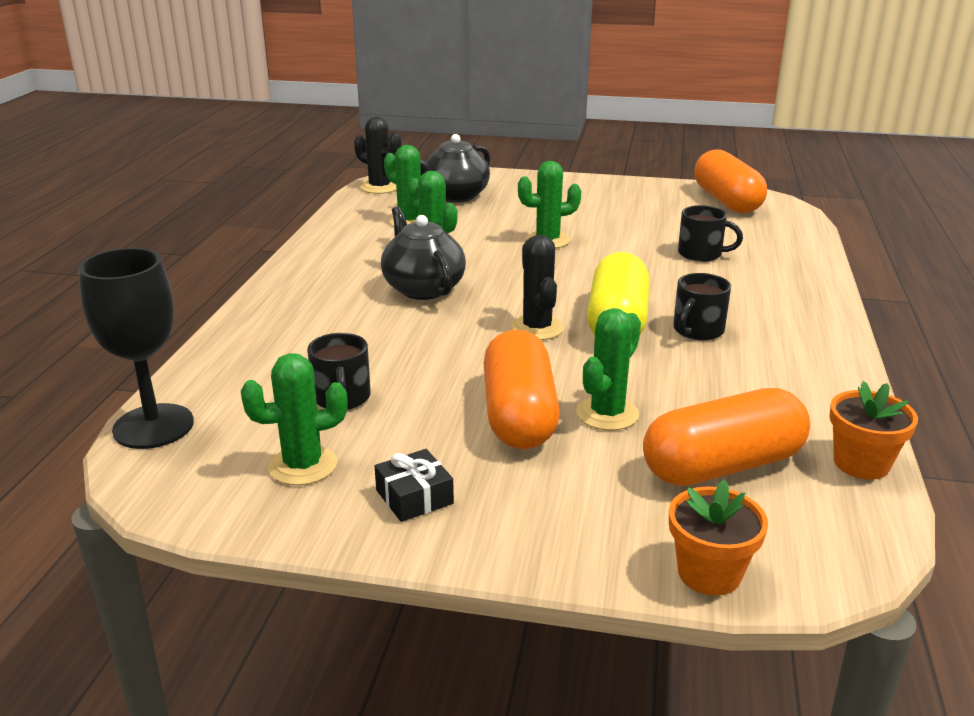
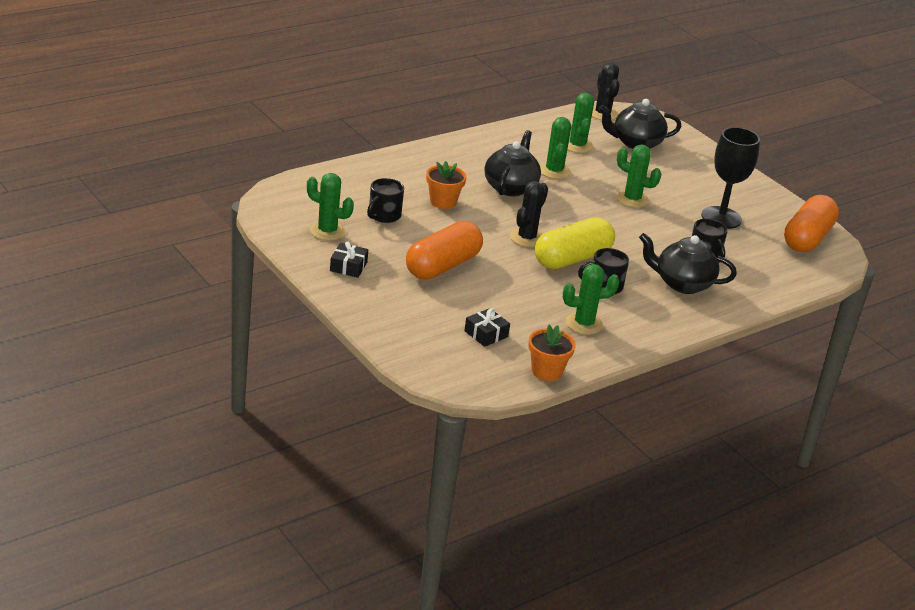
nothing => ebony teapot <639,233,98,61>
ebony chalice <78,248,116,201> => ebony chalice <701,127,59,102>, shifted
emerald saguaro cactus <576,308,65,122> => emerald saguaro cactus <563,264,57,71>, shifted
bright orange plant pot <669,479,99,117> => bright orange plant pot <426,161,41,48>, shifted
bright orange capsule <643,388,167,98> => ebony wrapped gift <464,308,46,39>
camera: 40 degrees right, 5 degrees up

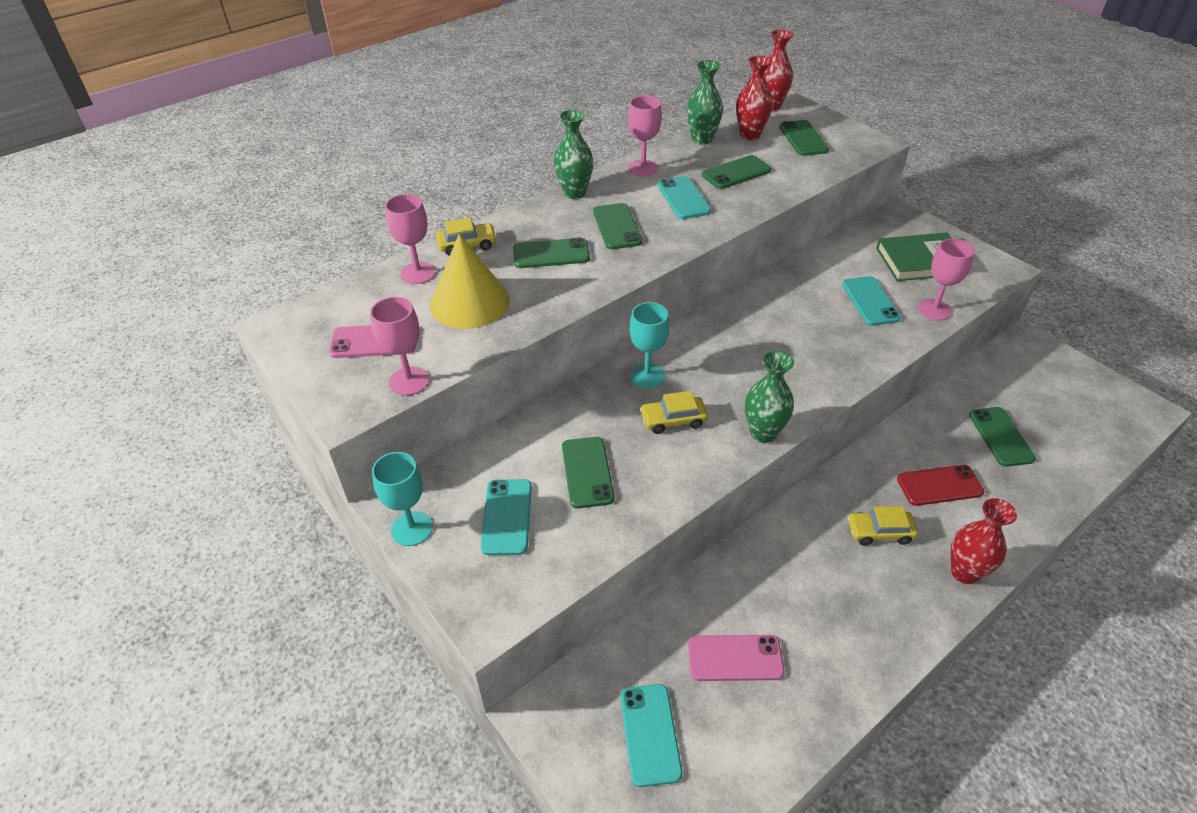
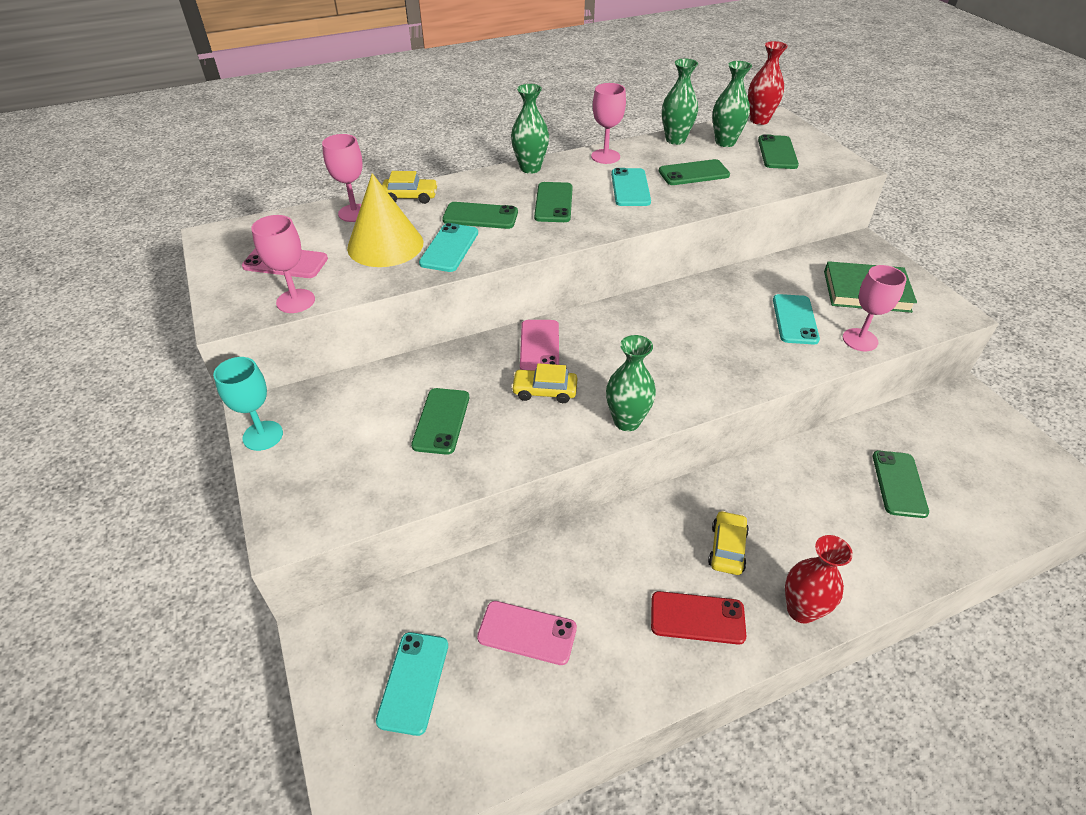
turquoise phone <480,479,52,76> => turquoise phone <419,223,59,49>, shifted
crimson phone <897,465,88,41> => crimson phone <651,591,95,54>, shifted
turquoise chalice <629,302,40,86> => rosy phone <520,320,39,51>
crimson vase <736,56,37,84> => emerald vase <712,61,40,86>
yellow car <848,506,70,40> => yellow car <708,511,41,64>, 90 degrees clockwise
camera: 15 degrees right, 0 degrees up

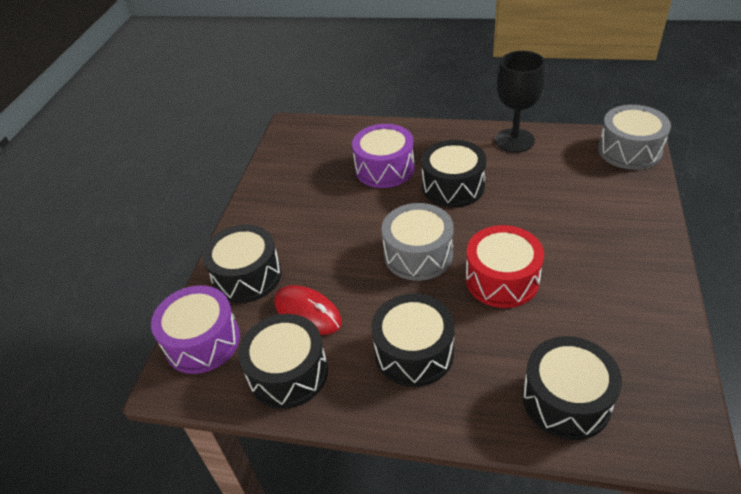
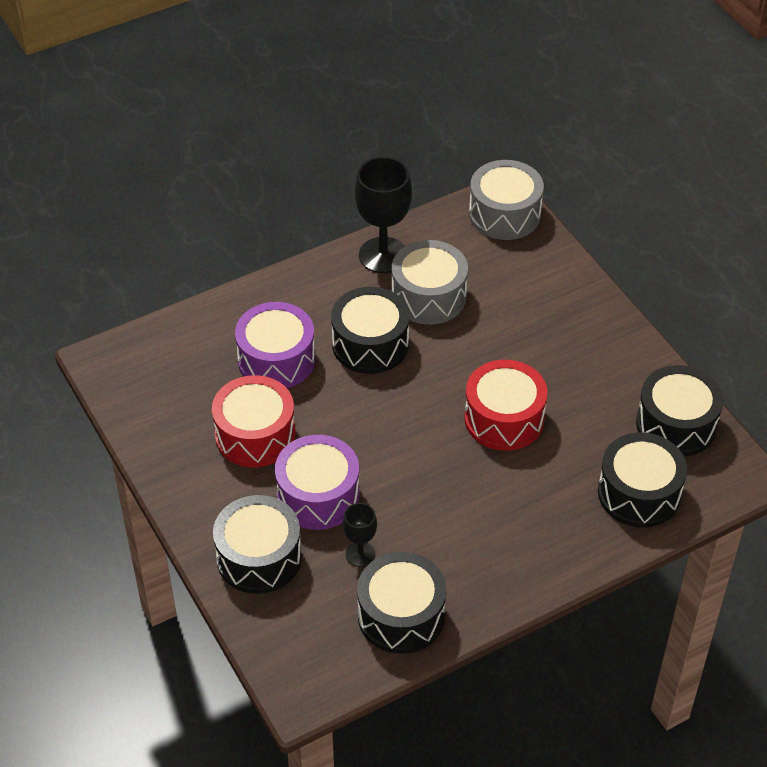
nothing => crimson drum <212,375,84,92>
violet drum <151,285,89,89> => violet drum <275,435,85,95>, shifted
ebony drum <371,293,84,94> => ebony drum <636,365,88,92>, shifted
grey drum <381,203,73,78> => grey drum <392,240,76,85>, shifted
crimson mouse <274,285,68,50> => ebony chalice <343,503,34,64>
camera: 45 degrees left, 5 degrees up

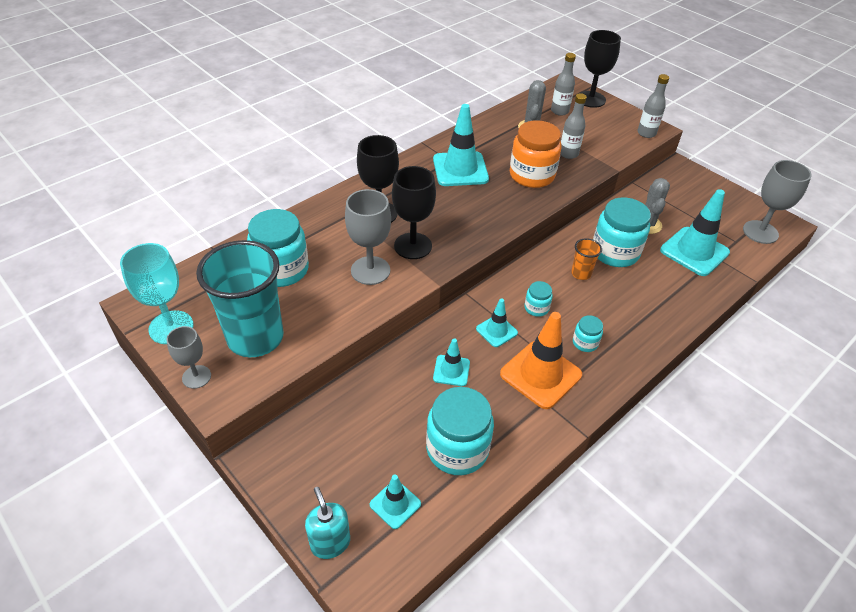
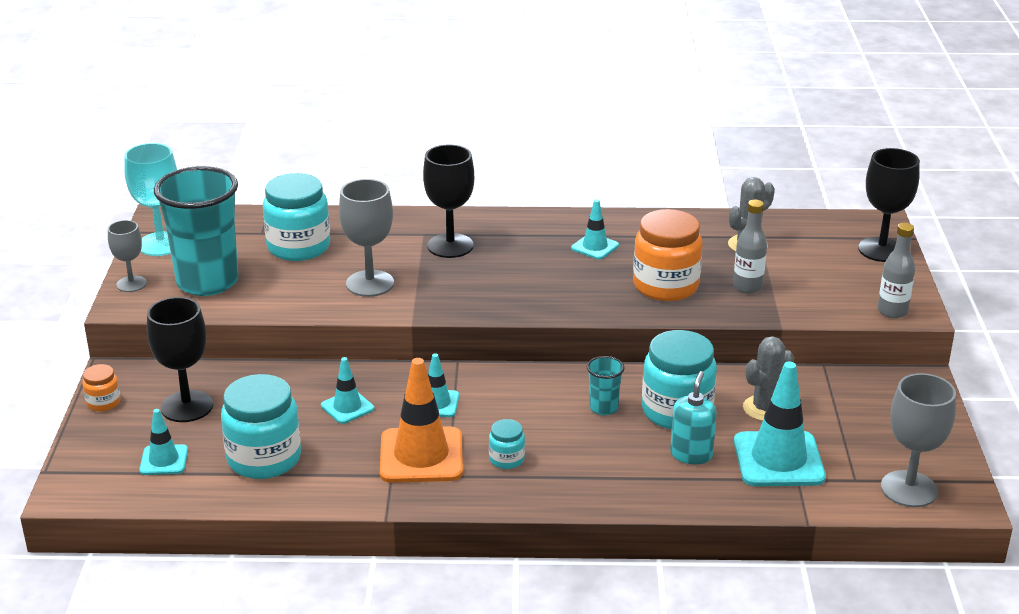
turquoise jam jar <524,281,29,36> => nothing
grey flask <551,53,25,63> => nothing
nothing => bright orange jam jar <82,364,38,47>
turquoise soap dispenser <305,487,45,72> => turquoise soap dispenser <670,371,47,93>, shifted
ebony chalice <392,166,44,93> => ebony chalice <147,297,66,125>, shifted
bright orange tumbler <571,238,31,42> => turquoise tumbler <587,356,37,59>
turquoise traffic cone <433,104,56,82> => turquoise traffic cone <571,199,48,60>, x0.54
camera: 45 degrees right, 15 degrees down

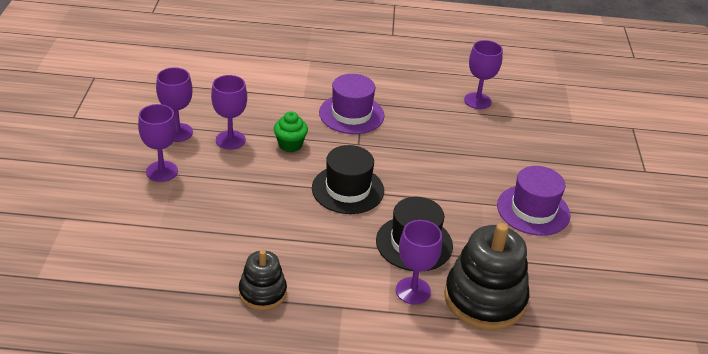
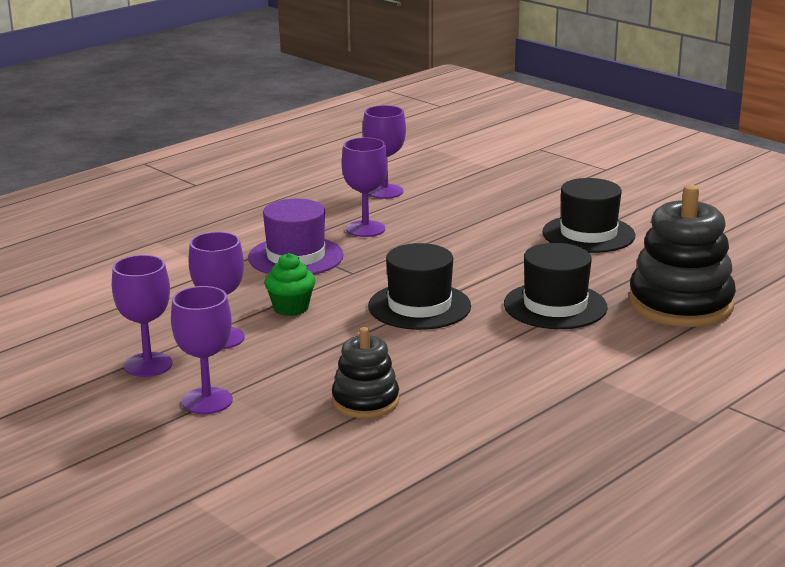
ebony stacking rings <239,250,48,60> => ebony stacking rings <332,327,67,91>, shifted
violet chalice <396,220,46,84> => violet chalice <341,137,47,100>, shifted
violet hat <497,166,74,70> => ebony hat <542,178,94,75>
camera: 45 degrees left, 15 degrees down

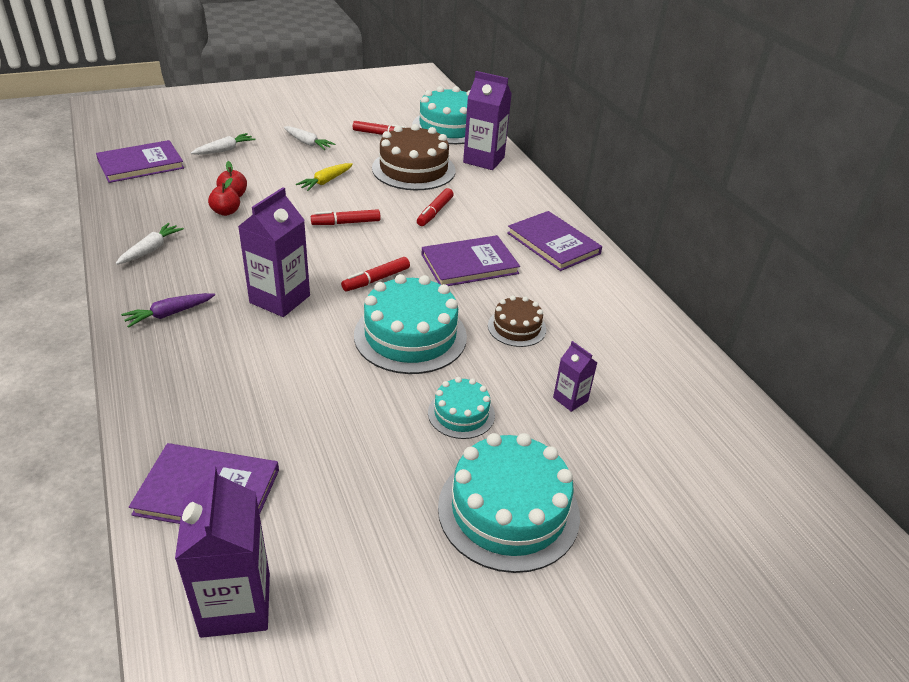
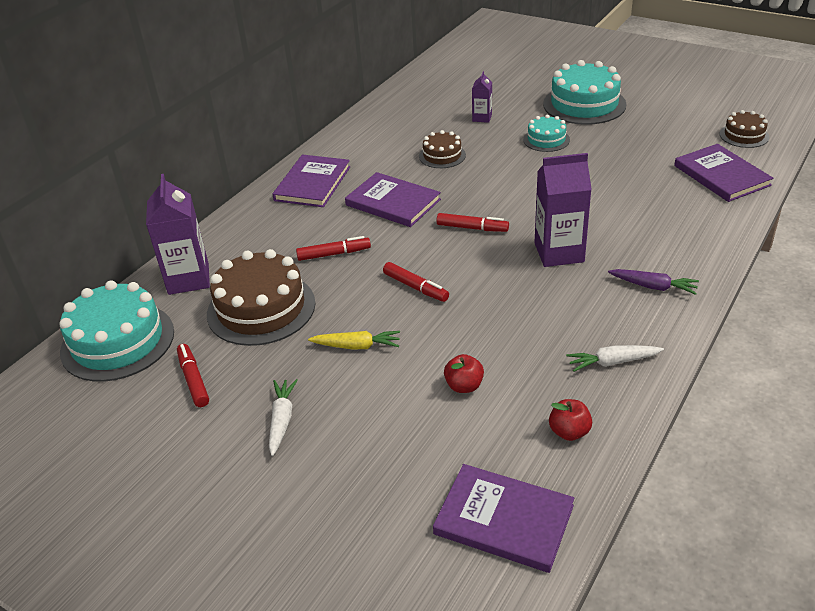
pure white toy carrot <191,133,64,22> => nothing
turquoise gateau <354,274,113,100> => nothing
crimson apple fruit <208,178,32,38> => crimson apple fruit <549,399,43,42>, shifted
violet juice carton <175,466,95,172> => brown gateau <720,110,49,38>
camera: 120 degrees left, 0 degrees up

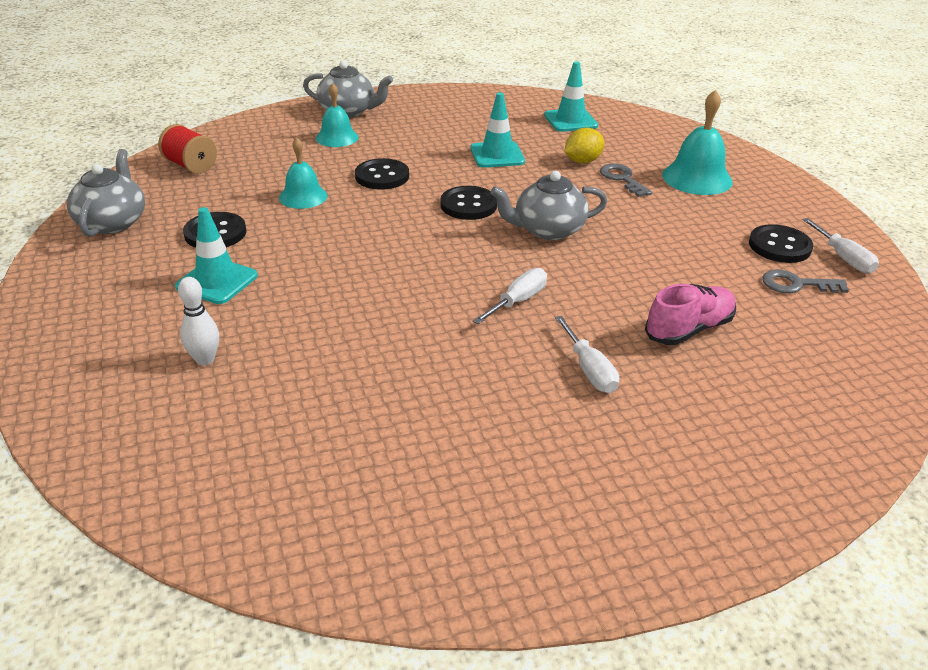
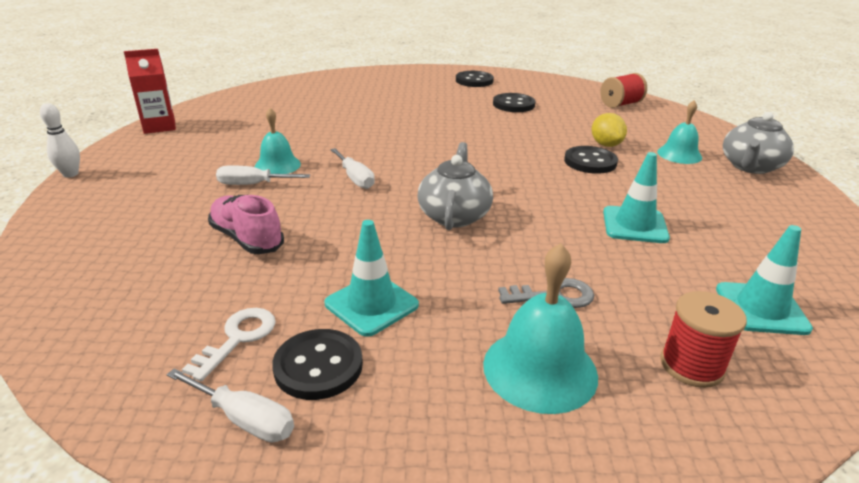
grey teapot <67,149,78,88> => nothing
nothing => crimson juice carton <124,49,52,85>
nothing => crimson reel of thread <660,291,87,97>
turquoise traffic cone <175,207,83,97> => turquoise traffic cone <324,220,95,117>, shifted
pure white skittle <178,277,41,88> => pure white skittle <40,103,40,75>, shifted
turquoise school bell <279,138,48,71> => turquoise school bell <255,108,46,66>, shifted
ebony shirt button <440,186,57,34> => ebony shirt button <456,71,38,16>, shifted
yellow citrus fruit <565,128,39,35> => yellow citrus fruit <592,113,35,34>, shifted
grey latchkey <762,270,87,23> => pure white latchkey <182,308,94,73>
rosy shoe <645,284,91,61> => rosy shoe <208,195,76,59>, 150 degrees clockwise
pure white hand screwdriver <803,218,76,56> => pure white hand screwdriver <167,368,127,75>, 150 degrees counterclockwise
camera: 110 degrees right, 5 degrees down

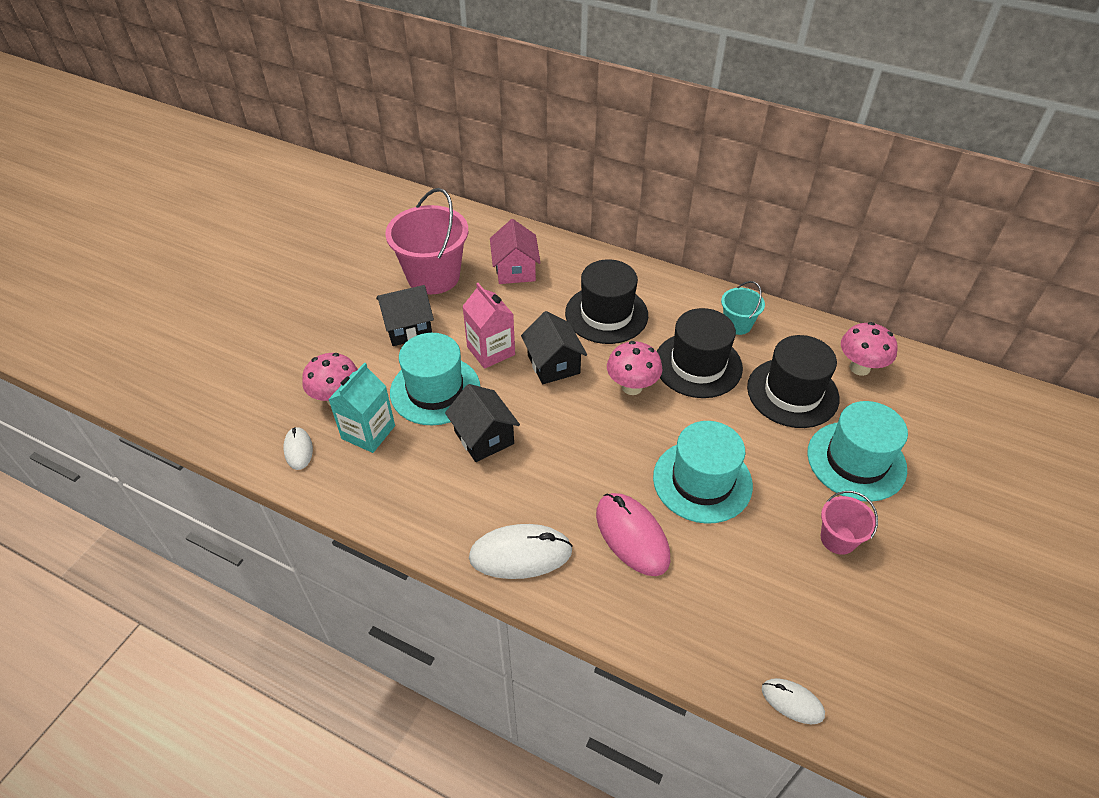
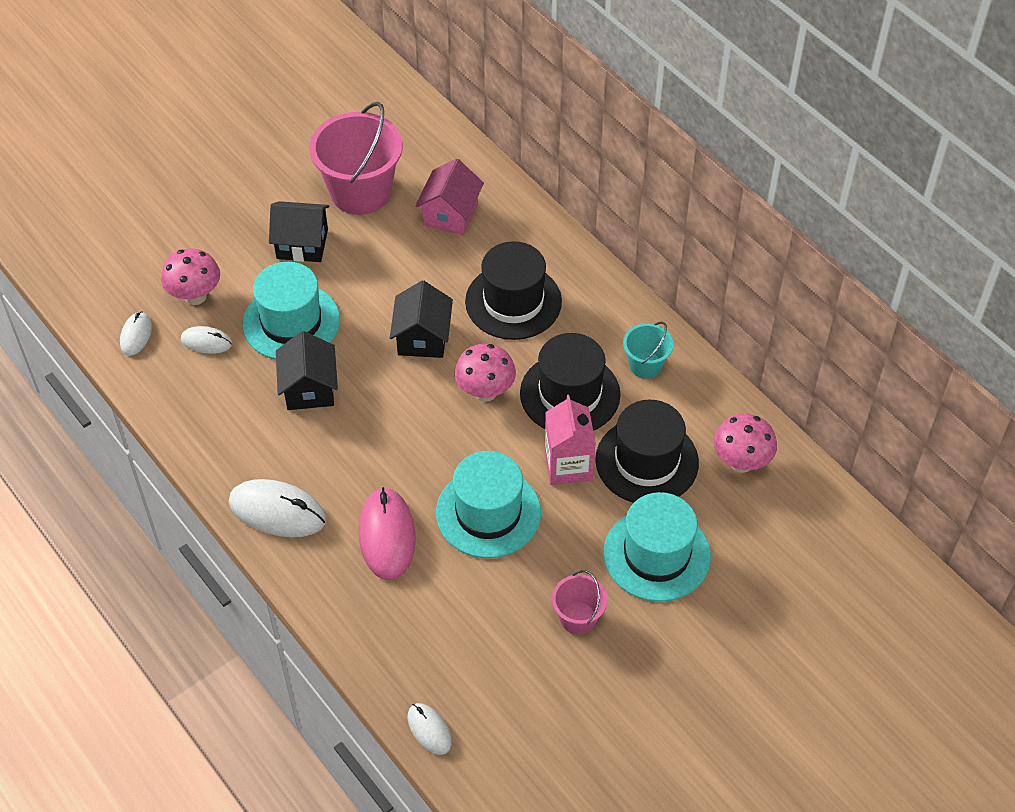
rosy juice carton <462,283,53,86> => rosy juice carton <544,395,52,90>, shifted
turquoise juice carton <328,362,67,91> => pure white mouse <181,326,51,28>
camera: 25 degrees right, 5 degrees up

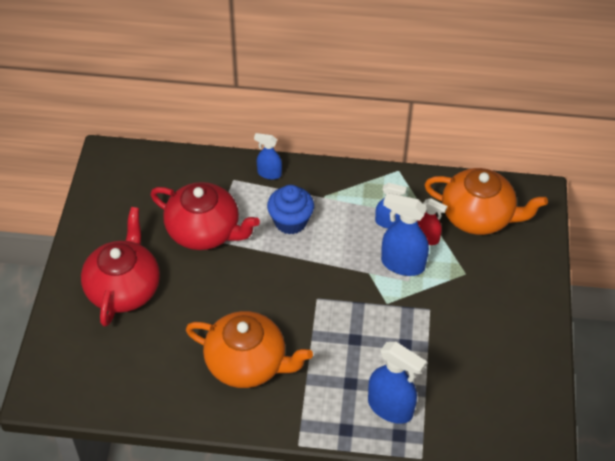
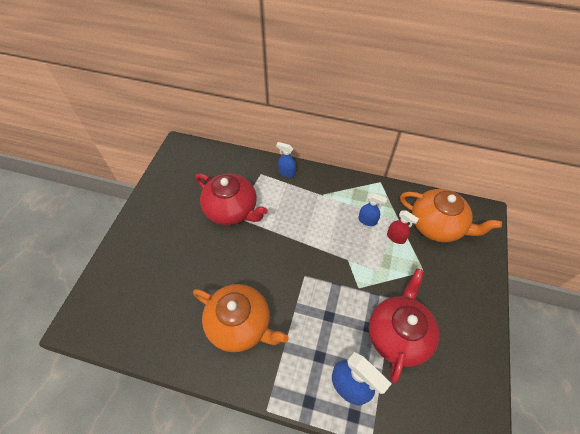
royal blue fairy cake <267,185,47,49> => nothing
royal blue sprayer <381,193,48,83> => nothing
crimson teapot <81,207,79,120> => crimson teapot <369,269,70,115>, shifted
camera: 10 degrees right, 5 degrees up

